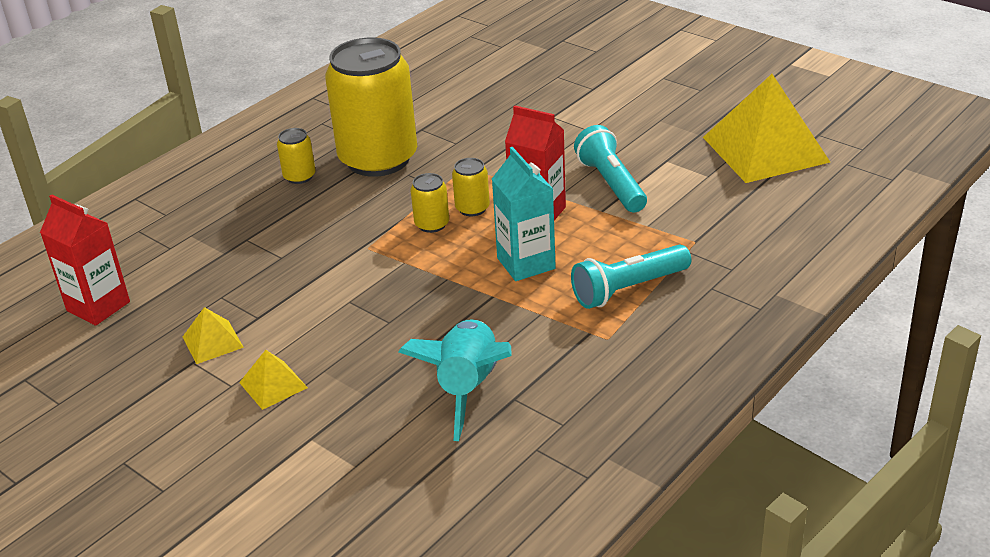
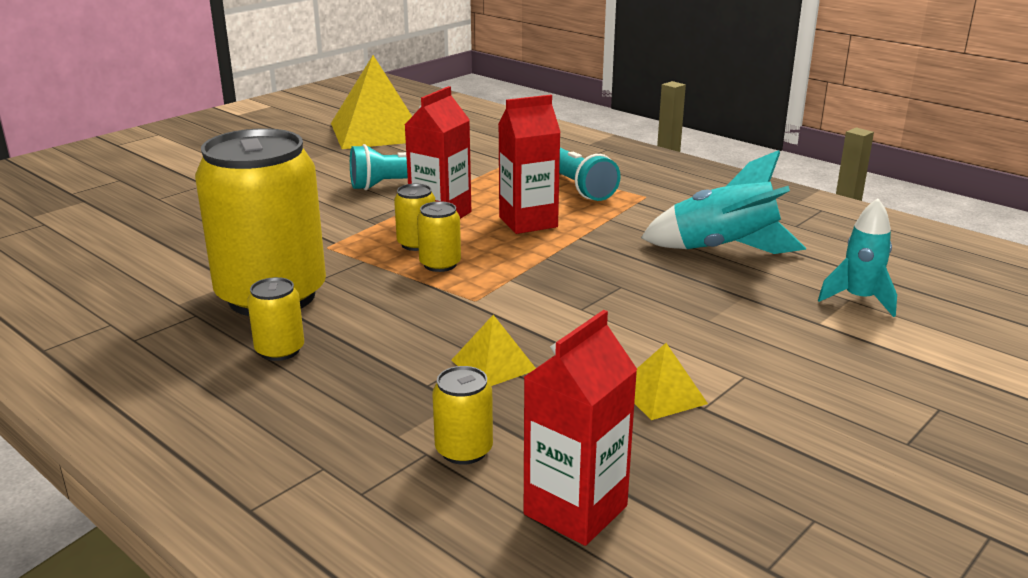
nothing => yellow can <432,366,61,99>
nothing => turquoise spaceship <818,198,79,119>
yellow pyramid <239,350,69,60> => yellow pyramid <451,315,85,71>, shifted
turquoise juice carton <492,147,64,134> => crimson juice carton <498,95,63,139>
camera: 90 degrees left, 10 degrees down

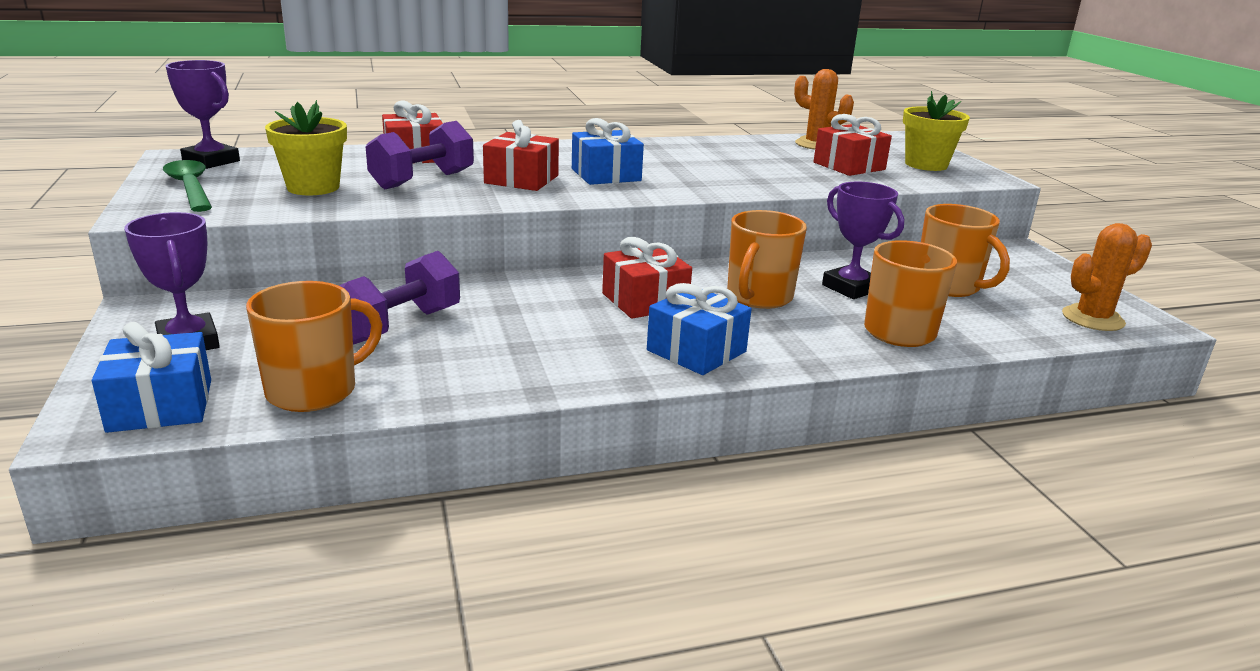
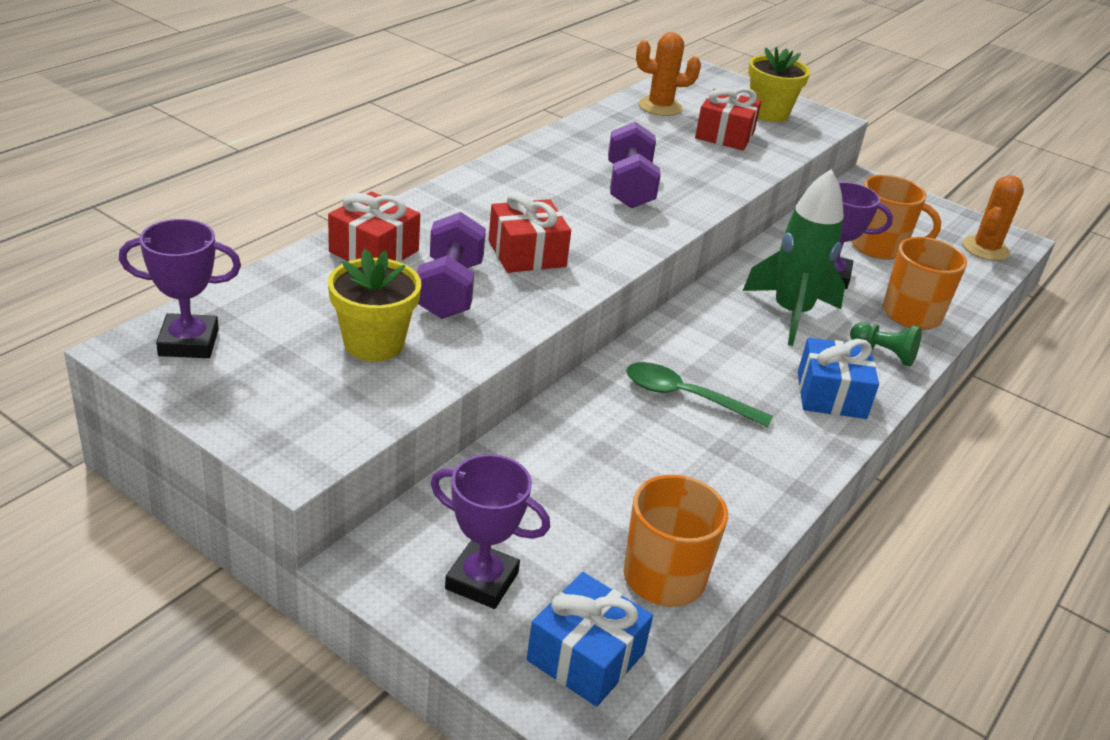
royal blue wrapped gift <572,118,72,67> => nothing
crimson wrapped gift <602,237,90,82> => nothing
nothing => emerald chess pawn <850,322,72,44>
emerald tablespoon <163,160,49,52> => emerald tablespoon <626,362,147,65>, shifted
violet free weight <339,251,121,93> => violet free weight <608,122,53,86>, shifted
bright orange tea mug <727,210,80,99> => emerald spaceship <743,169,102,177>
camera: 40 degrees left, 10 degrees up

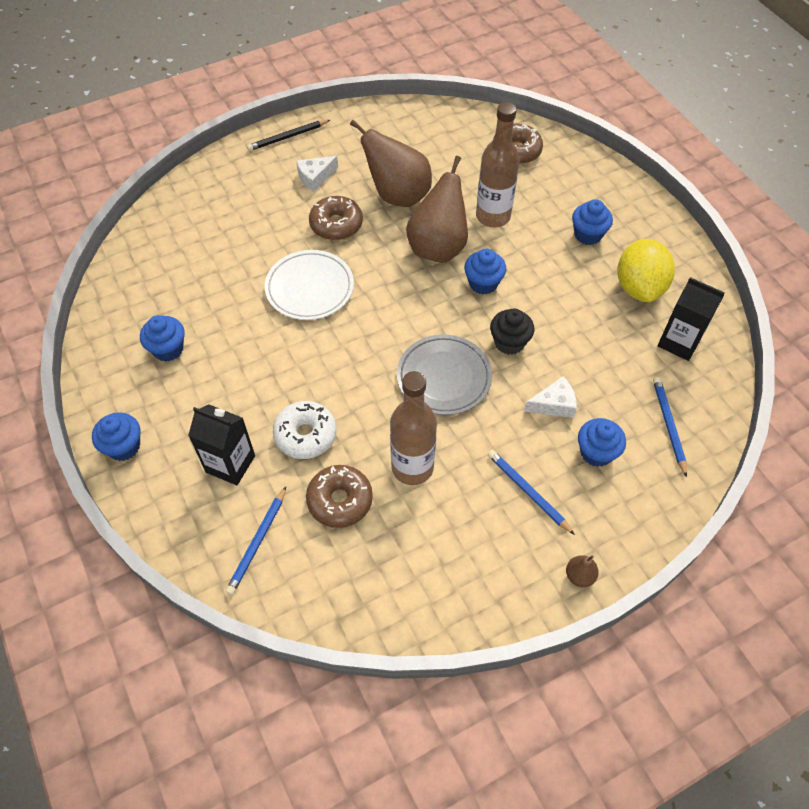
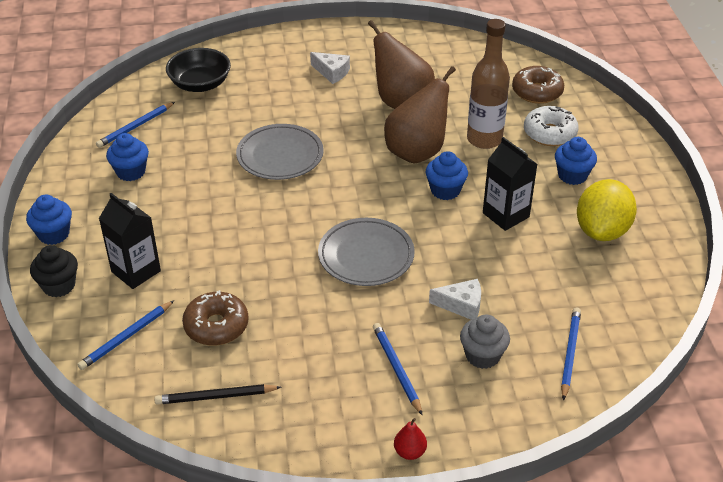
brown glazed donut <309,196,54,44> => nothing
brown flask <390,371,47,114> => nothing
nothing => royal blue lead pencil <96,102,79,46>
nothing => ebony bowl <166,48,65,44>
ebony lead pencil <247,120,83,31> => ebony lead pencil <154,384,127,21>, shifted
pure white glazed donut <273,401,64,58> => pure white glazed donut <524,106,55,40>, shifted
ebony fairy cake <490,309,44,46> => ebony fairy cake <30,245,48,52>, shifted
ebony juice carton <657,277,68,84> => ebony juice carton <483,137,54,94>, shifted
pure white dinner plate <265,250,89,70> => grey dinner plate <236,124,88,56>
brown pear <566,555,33,32> => crimson pear <394,418,33,42>
royal blue fairy cake <578,418,48,49> => grey fairy cake <460,314,50,55>
pure white cheese wedge <296,156,42,36> => pure white cheese wedge <310,52,40,32>, 135 degrees counterclockwise
camera: 20 degrees right, 15 degrees down

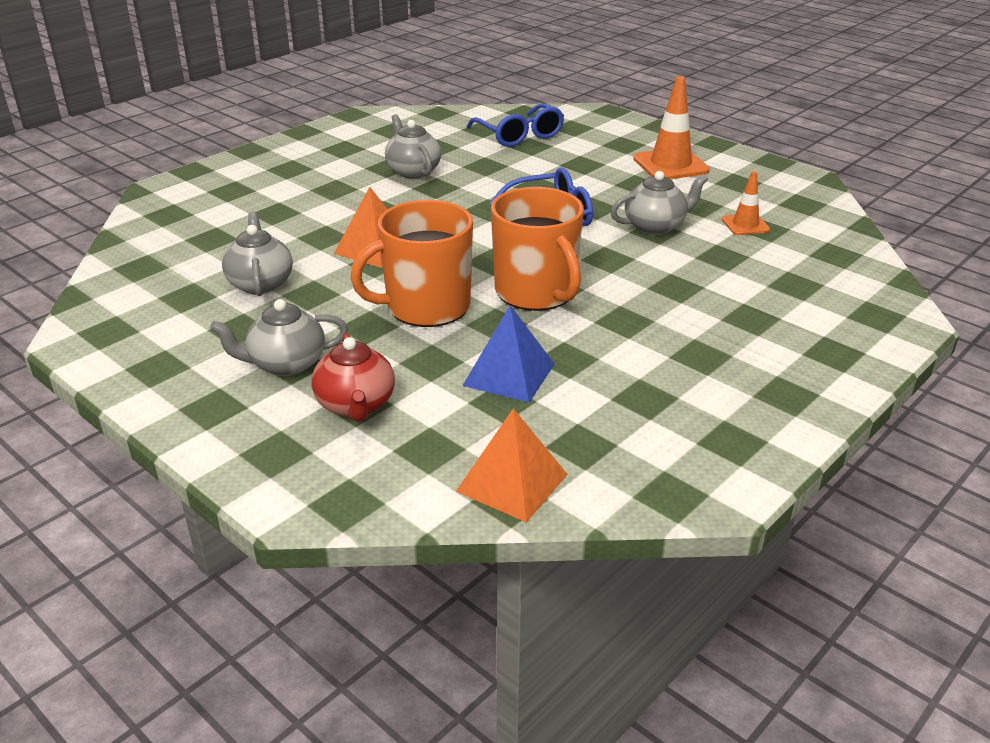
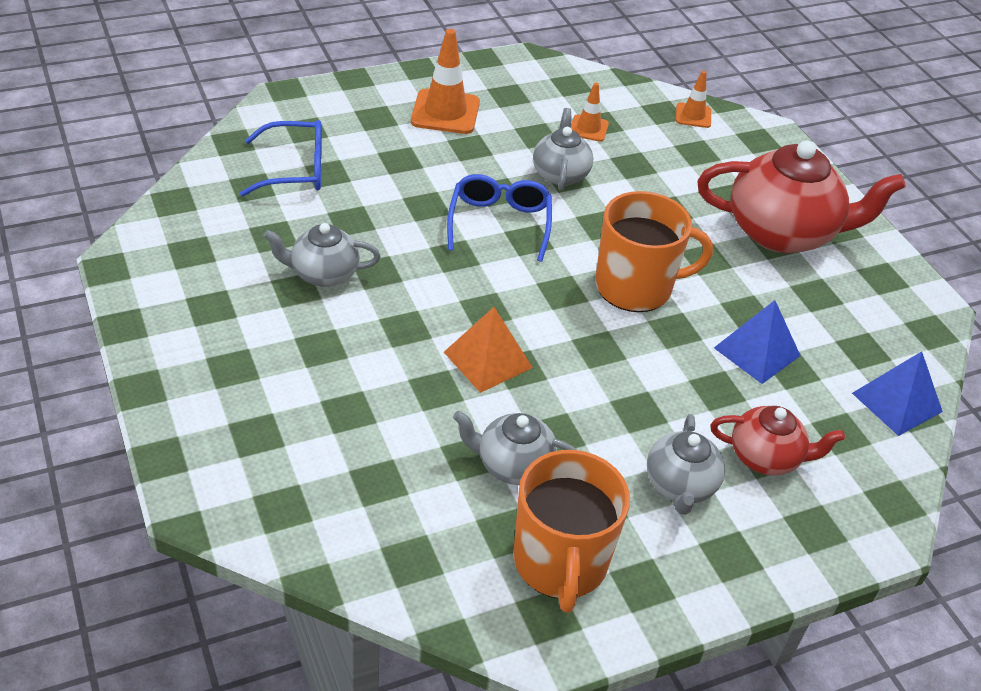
nothing => bright orange traffic cone <676,71,35,57>
nothing => crimson teapot <697,141,209,112>
bright orange tea mug <350,200,123,127> => bright orange tea mug <513,450,117,163>, shifted
bright orange pyramid <456,408,112,115> => royal blue pyramid <852,351,91,85>
camera: 70 degrees left, 10 degrees up

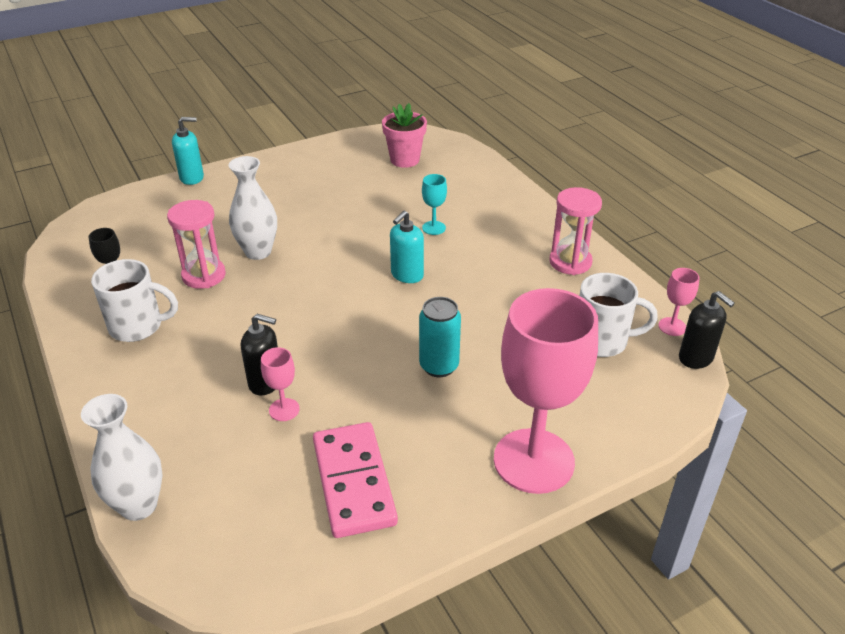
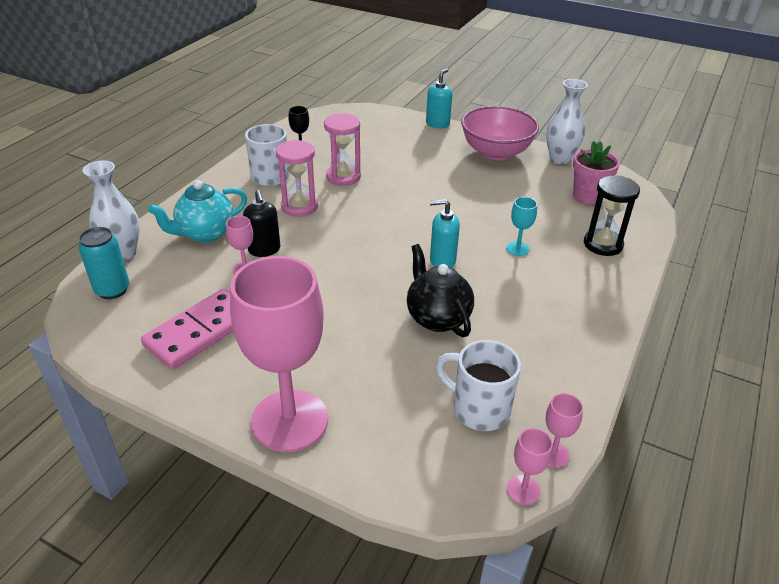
nothing => turquoise teapot <148,180,99,62>
nothing => ebony teapot <407,244,67,93>
nothing => rosy bowl <461,106,78,54>
nothing => ebony hourglass <584,176,56,80>
pure white vase <229,156,48,104> => pure white vase <546,79,42,85>, shifted
turquoise can <419,297,42,80> => turquoise can <79,227,50,72>, shifted
rosy hourglass <550,187,52,88> => rosy hourglass <276,140,42,77>, shifted
ebony soap dispenser <679,291,56,78> => rosy chalice <507,428,46,77>
turquoise soap dispenser <172,117,32,68> => turquoise soap dispenser <426,68,26,61>, 105 degrees counterclockwise
pure white tea mug <580,273,78,84> => pure white tea mug <436,340,85,91>, 150 degrees clockwise
camera: 55 degrees right, 0 degrees up

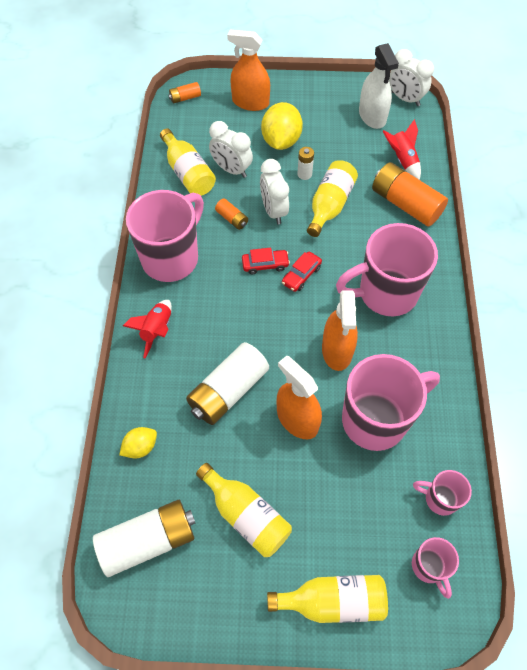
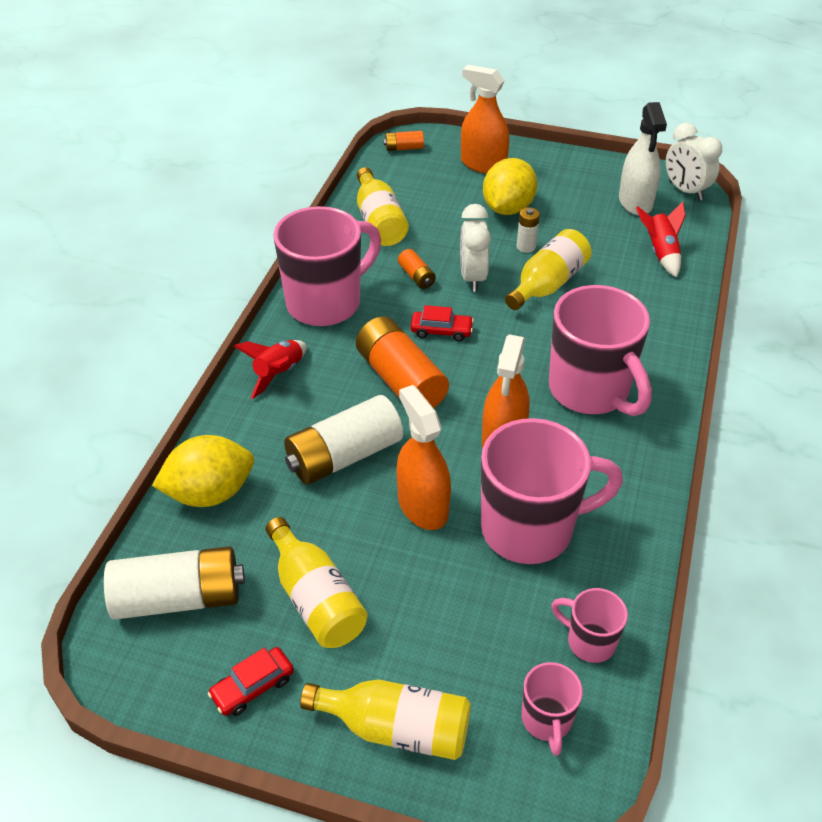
pure white bedside clock <209,121,44,57> => nothing
crimson car <282,252,40,40> => crimson car <208,647,86,69>, shifted
bright orange battery <372,162,76,65> => bright orange battery <356,316,93,92>, shifted
rosy tea mug <336,223,102,93> => rosy tea mug <549,285,103,131>, 120 degrees counterclockwise
yellow citrus fruit <119,427,38,31> => yellow citrus fruit <152,435,102,72>, x1.81
camera: 15 degrees right, 15 degrees down

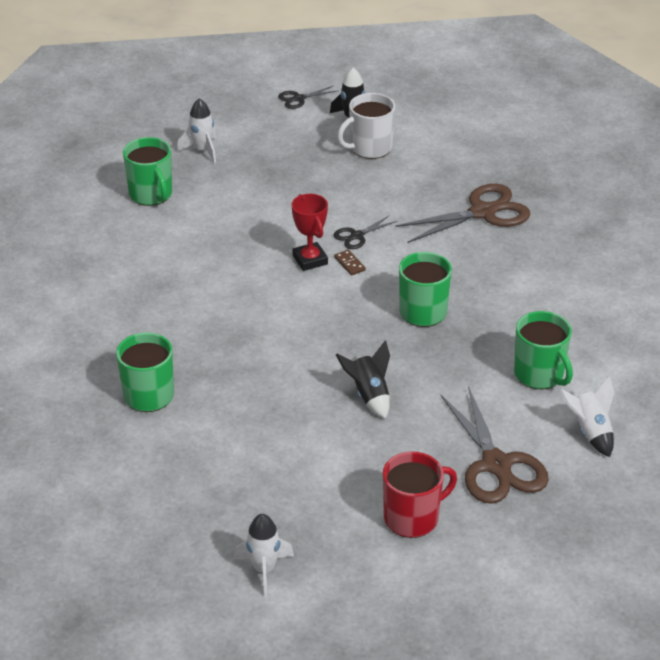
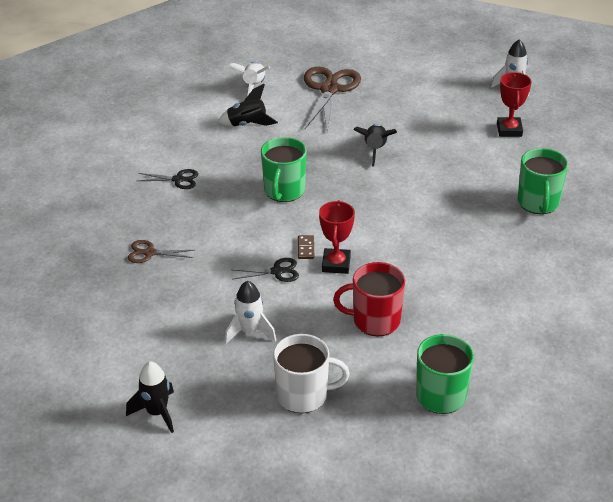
nothing => crimson trophy <497,72,35,65>
pure white spaceship <177,98,39,65> => pure white spaceship <225,281,51,63>, shifted
ebony pair of scissors <278,86,59,23> => ebony pair of scissors <138,169,60,20>, shifted
pure white tea mug <337,93,58,66> => pure white tea mug <273,334,77,79>, shifted
crimson tea mug <383,452,74,86> => crimson tea mug <333,262,72,75>, shifted
emerald tea mug <514,311,59,78> => ebony spaceship <218,84,60,42>
brown pair of scissors <395,184,135,59> => brown pair of scissors <128,240,66,23>, x0.49
camera: 150 degrees left, 0 degrees up

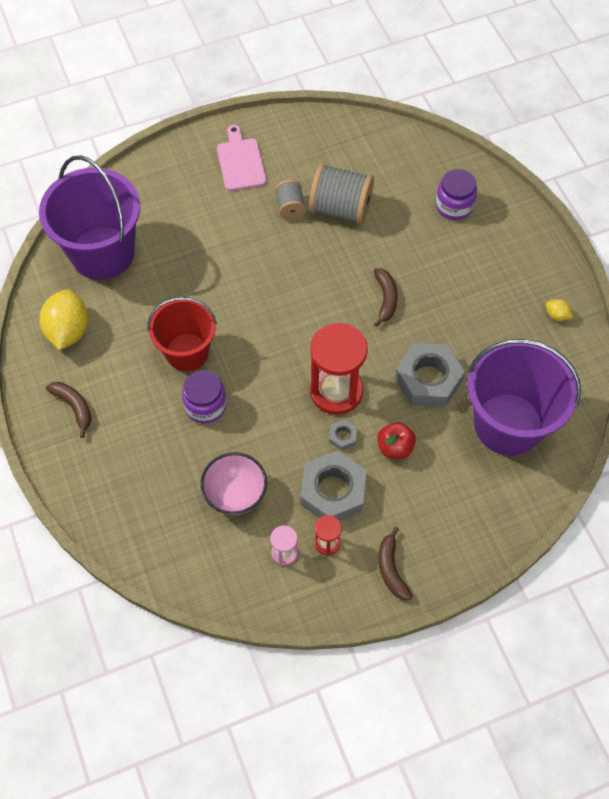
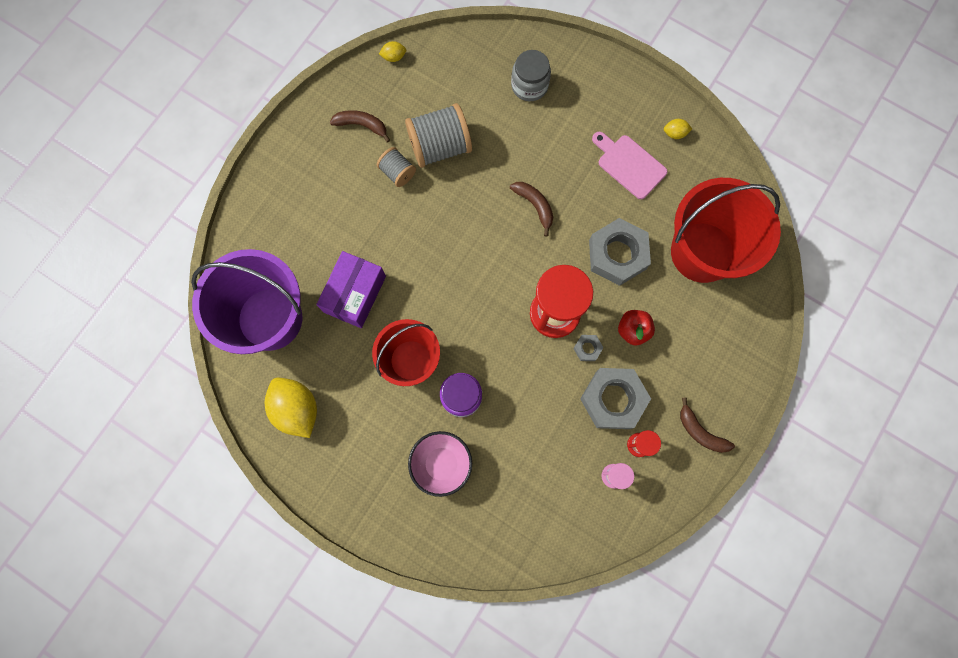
nothing => violet parcel <316,251,70,77>
nothing => yellow citrus fruit <379,41,27,21>
brown toy banana <46,382,46,56> => brown toy banana <330,110,60,33>, shifted
rosy bowl <200,452,67,63> => rosy bowl <408,431,64,66>, shifted
rosy bread board <217,125,49,66> => rosy bread board <592,132,76,67>, shifted
violet jam jar <436,169,41,51> => grey jam jar <511,50,40,51>
violet pail <468,339,113,117> => crimson pail <671,178,110,105>
camera: 35 degrees left, 15 degrees up

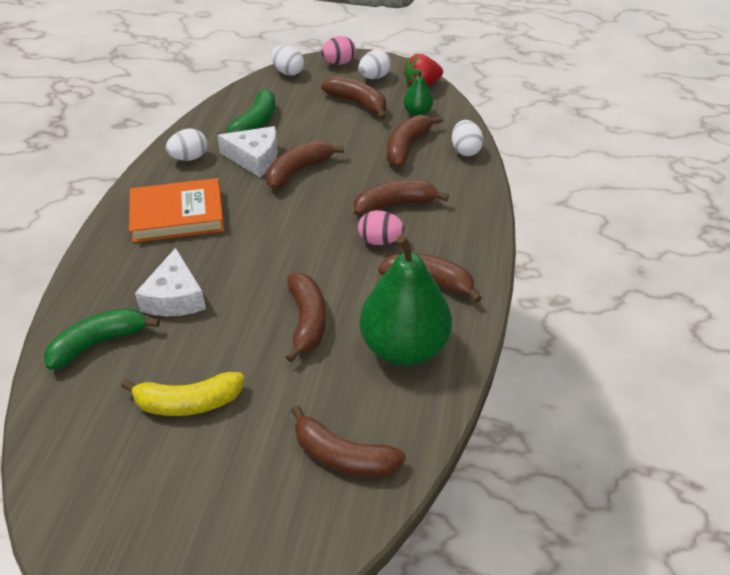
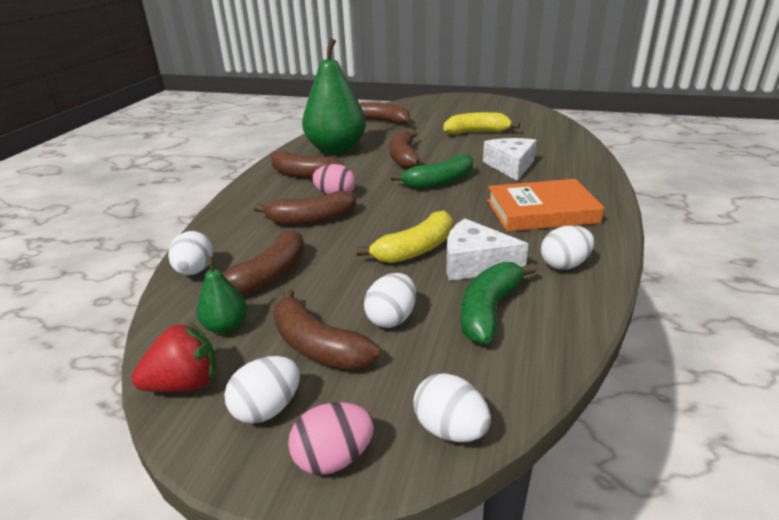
nothing => pure white egg shape <364,273,52,55>
emerald toy banana <44,308,116,62> => emerald toy banana <391,154,82,35>, shifted
brown toy banana <266,140,78,49> => yellow toy banana <356,211,97,52>
camera: 175 degrees left, 15 degrees down

